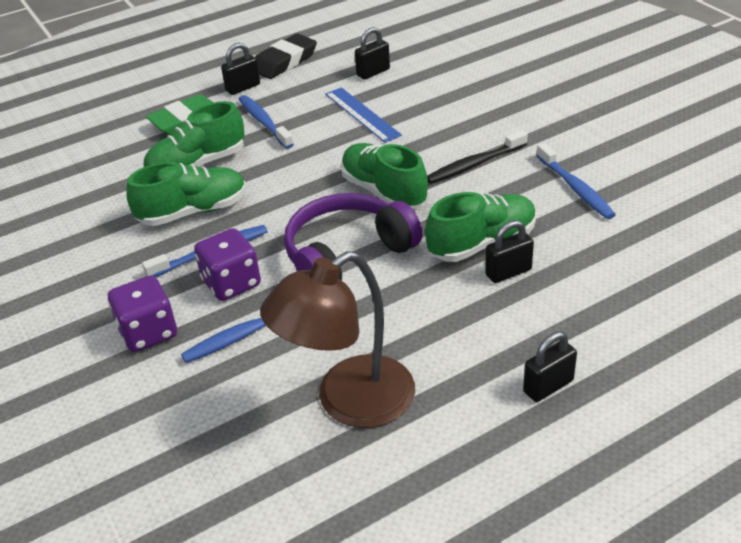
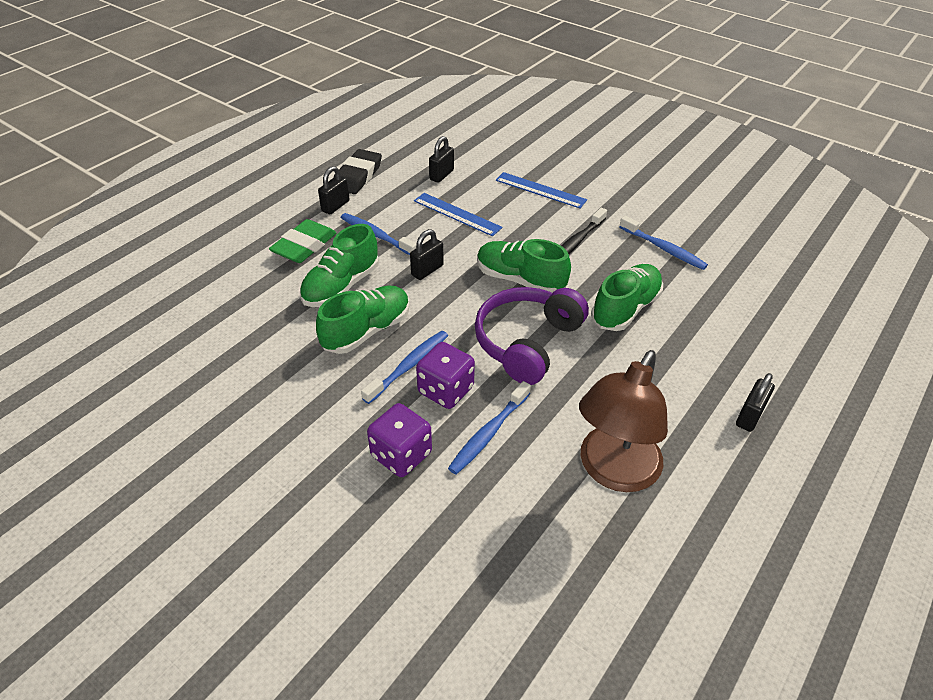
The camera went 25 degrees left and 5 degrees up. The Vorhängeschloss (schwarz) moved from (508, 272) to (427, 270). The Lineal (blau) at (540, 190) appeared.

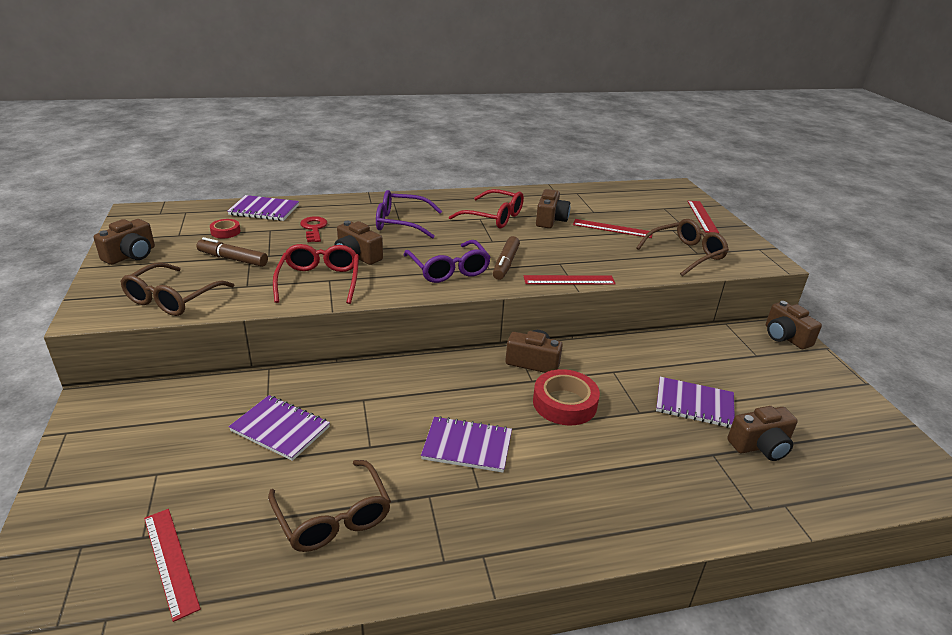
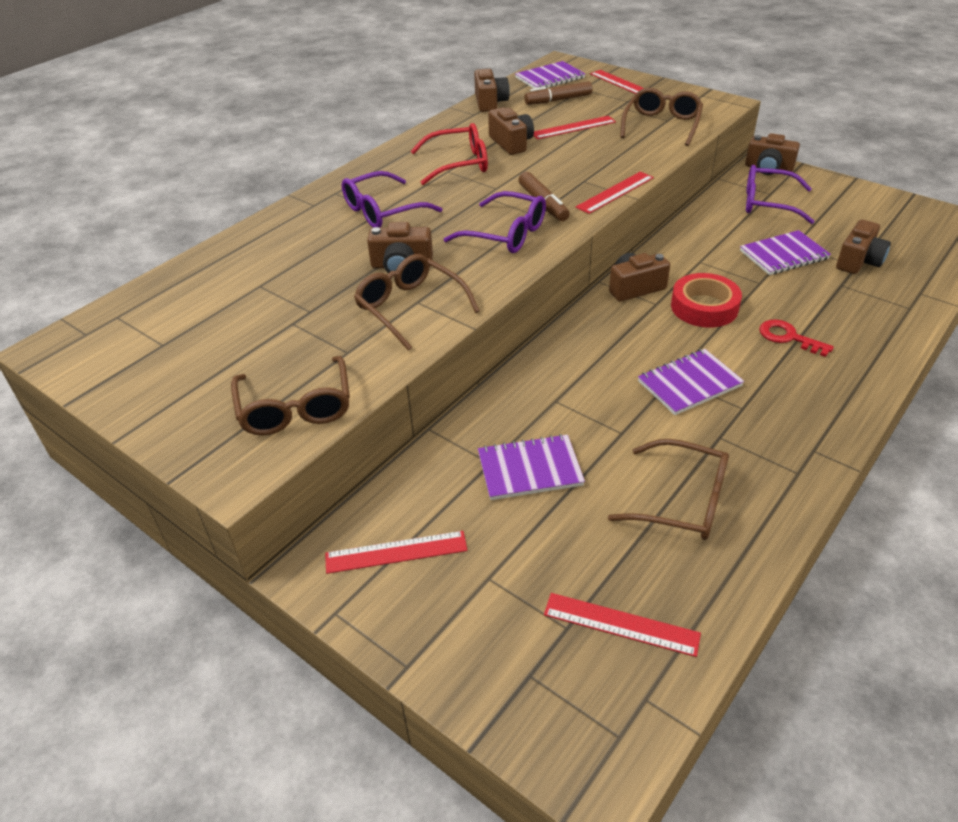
The camera went 35 degrees left and 10 degrees up. The Notizbuch (lila) moved from (264, 210) to (550, 78). The Schlüssel (rot) moved from (314, 228) to (788, 337). The Kamera (braun) moved from (131, 255) to (490, 102). The Klebeband (rot) at (225, 232) disappeared. The Filzstift (braun) moved from (233, 259) to (558, 100). The Brille (rot) at (319, 281) became the Brille (braun) at (410, 308). The Brille (lila) at (768, 203) appeared. The Lineal (rot) at (396, 552) appeared.

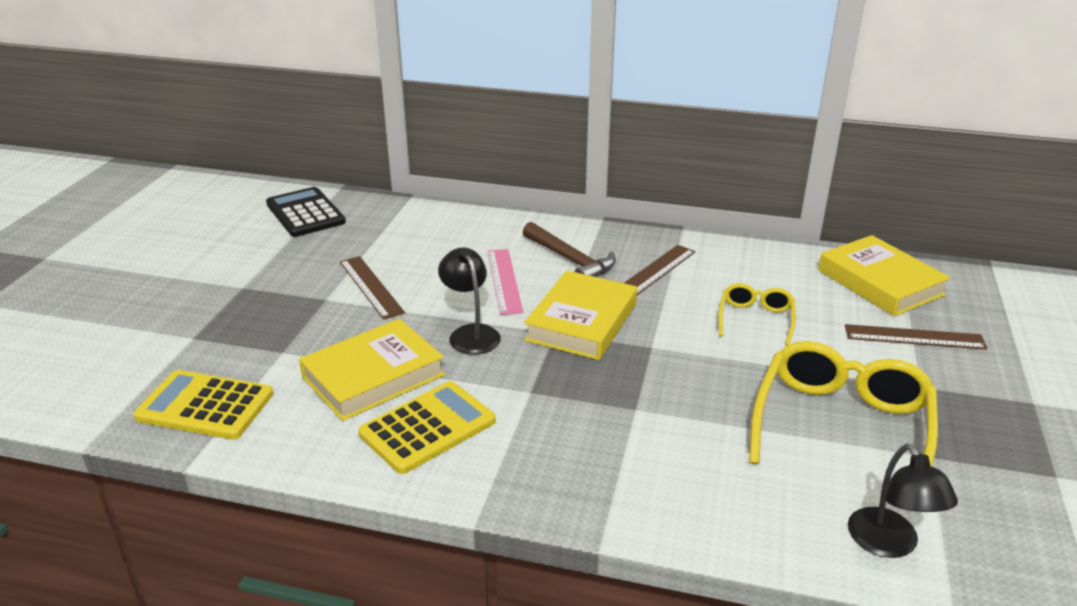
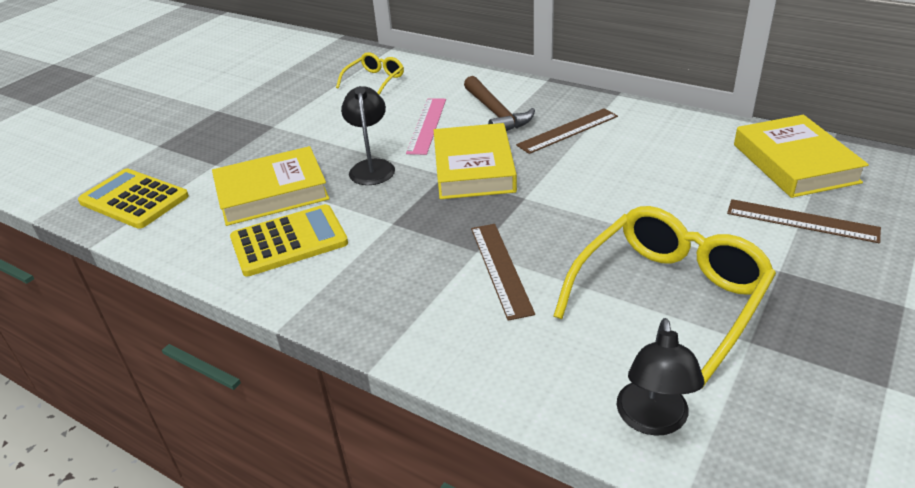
The camera went 20 degrees right and 5 degrees up. The Taschenrechner (schwarz) at (305, 213) disappeared. The Lineal (braun) moved from (371, 286) to (501, 269). The Buch (gelb) at (581, 322) turned 45 degrees counterclockwise. The Brille (gelb) moved from (755, 319) to (375, 80).

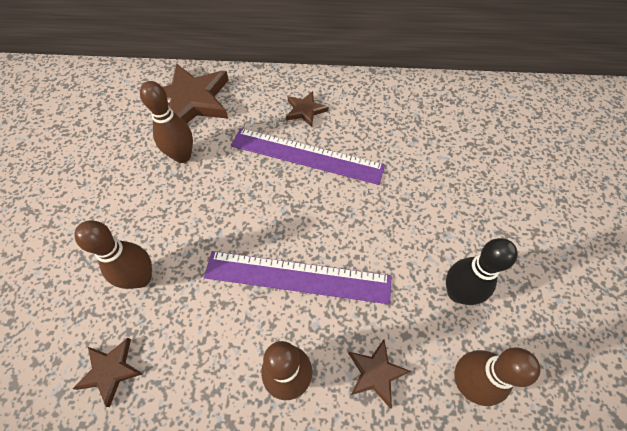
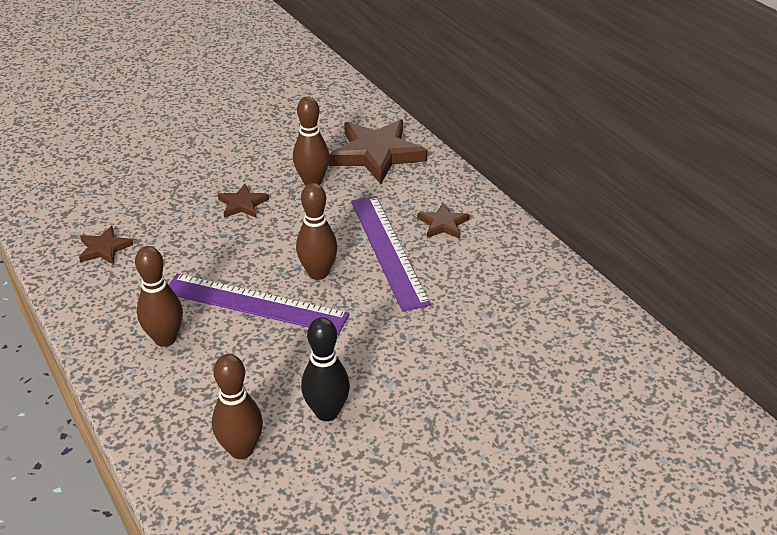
The camera went 55 degrees right and 20 degrees down. The Bowlingkegel (braun) moved from (141, 278) to (318, 273). The Lineal (lila) at (297, 277) turned 45 degrees counterclockwise. The Stern (braun) moved from (376, 373) to (242, 204).

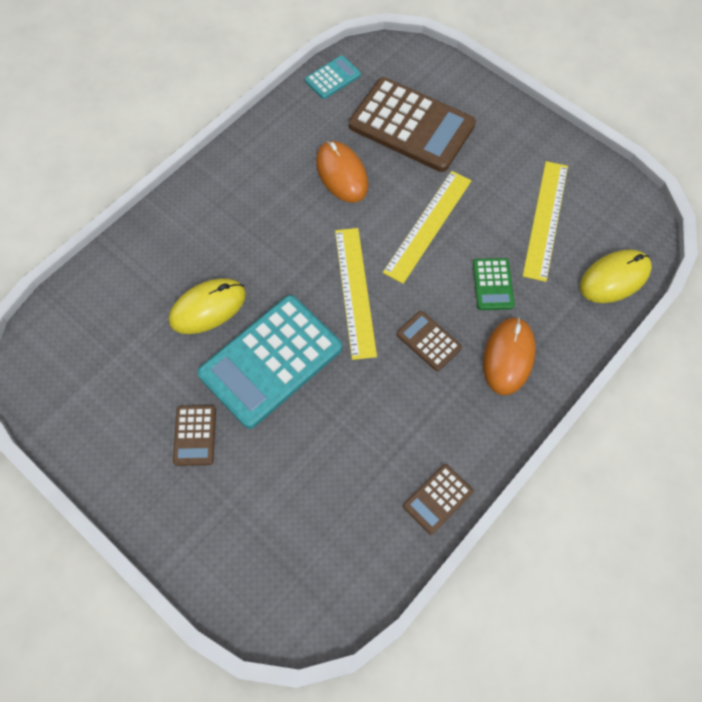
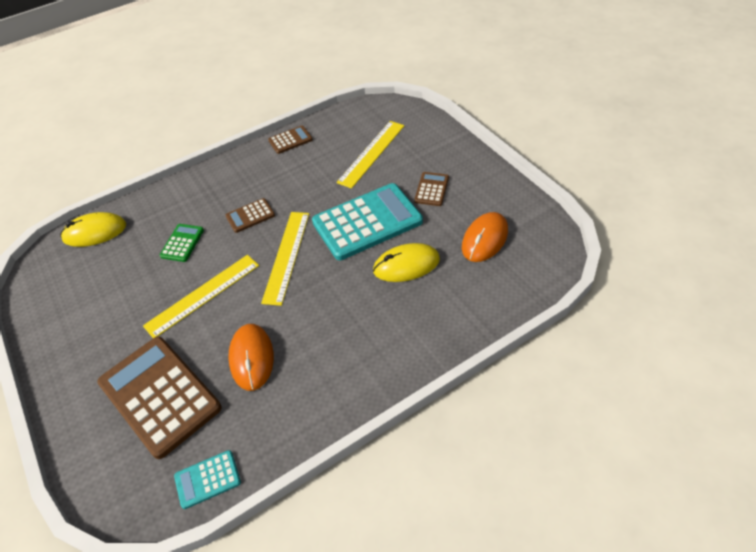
The camera went 160 degrees left and 15 degrees down. The Lineal (gelb) moved from (545, 219) to (371, 153). The Taschenrechner (braun) at (428, 341) turned 90 degrees clockwise. The Computermaus (orange) moved from (508, 357) to (485, 239).

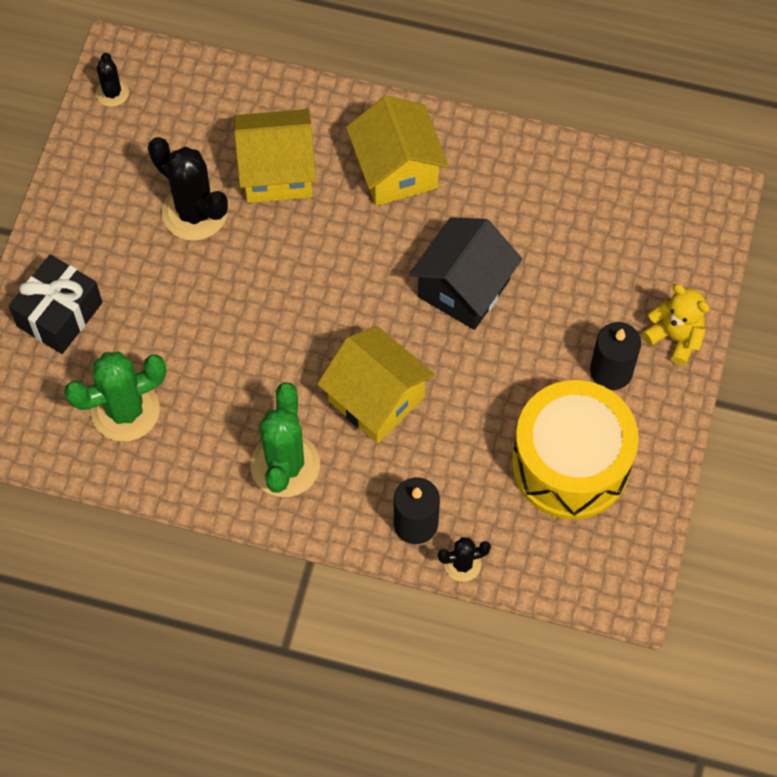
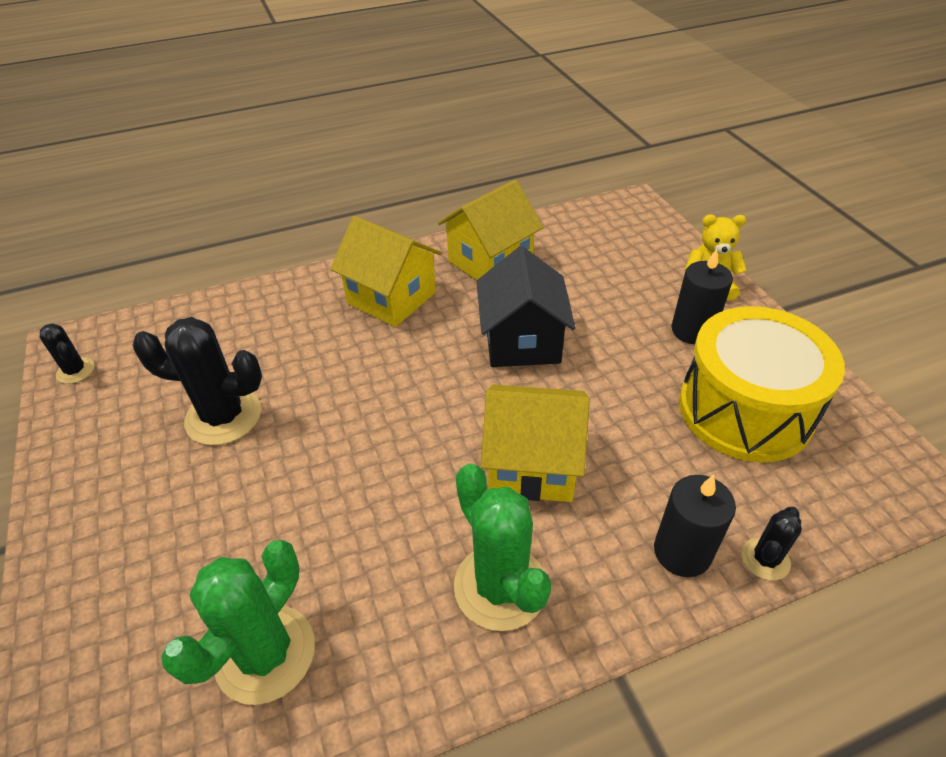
The camera went 35 degrees left and 20 degrees down. The Haus (gelb) moved from (277, 172) to (490, 262). The Geschenk (schwarz) at (59, 314) disappeared.

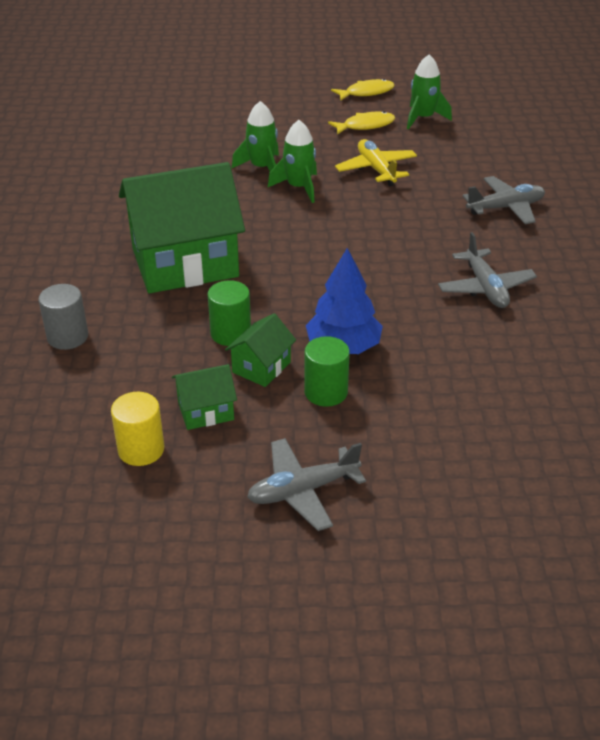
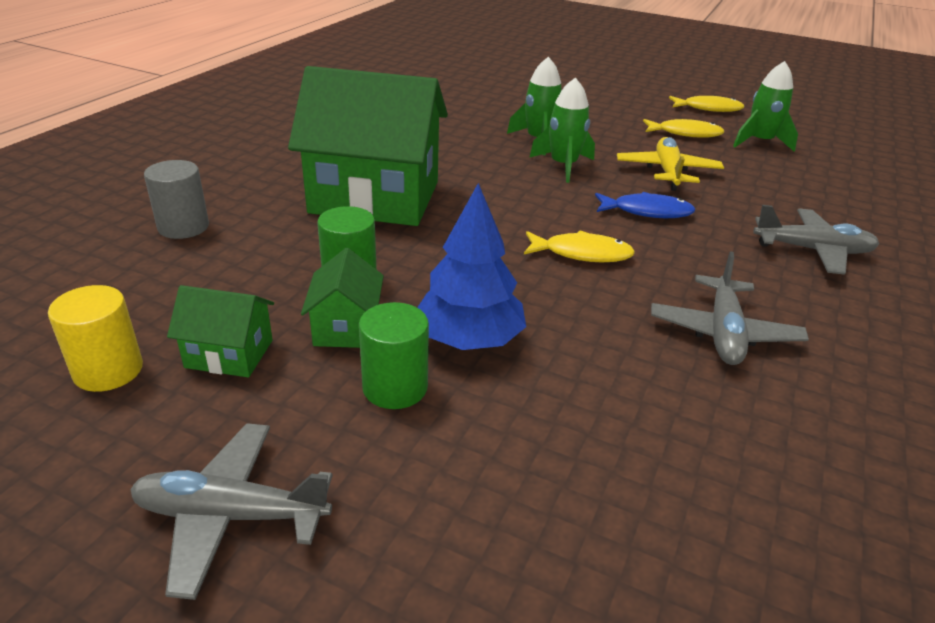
The camera went 25 degrees right and 5 degrees down. The Haus (grün) at (261, 367) turned 60 degrees counterclockwise. The Fisch (blau) at (647, 211) appeared. The Fisch (gelb) at (582, 253) appeared.

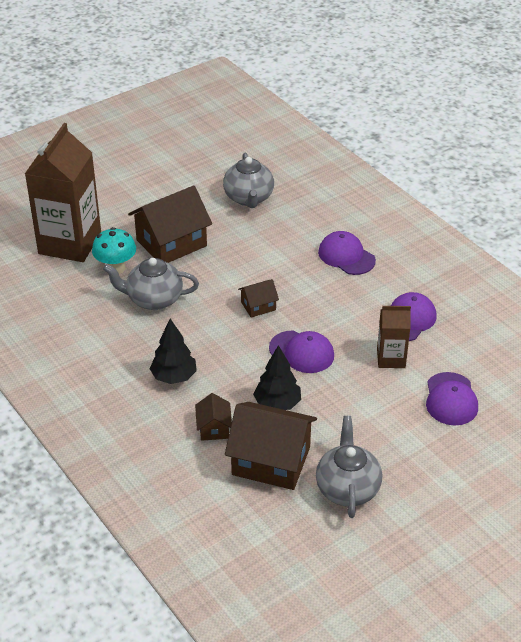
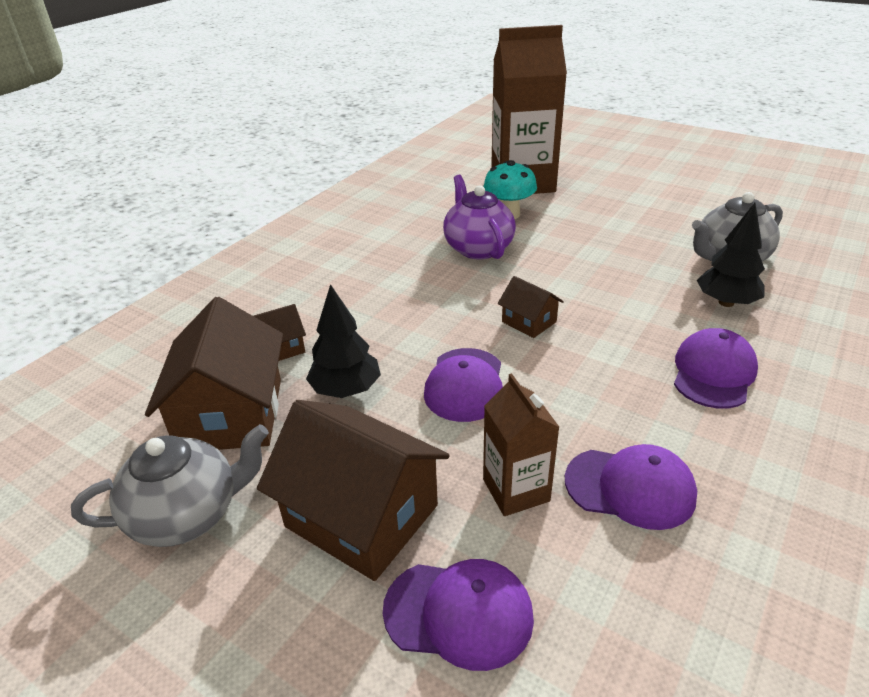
The camera went 70 degrees right and 5 degrees down. The Haus (braun) moved from (171, 243) to (362, 516). The Teekanne (grau) at (153, 299) became the Teekanne (lila) at (478, 248). The Baum (schwarz) moved from (174, 377) to (726, 302). The Kappe (lila) at (451, 399) turned 150 degrees counterclockwise.

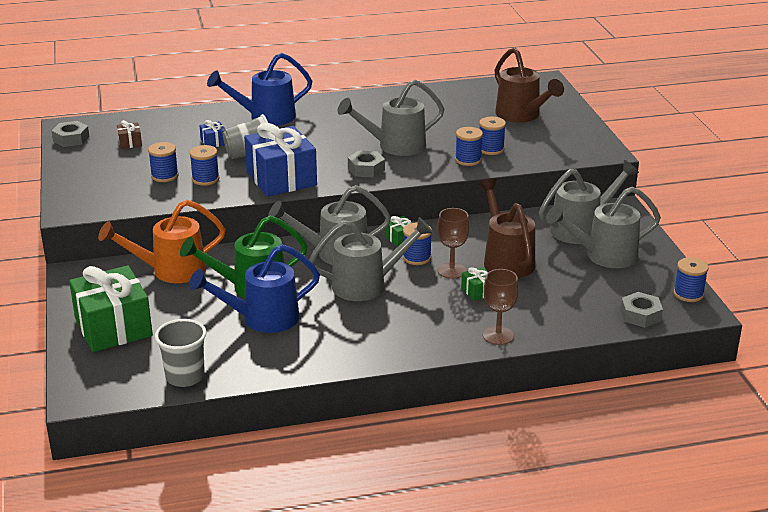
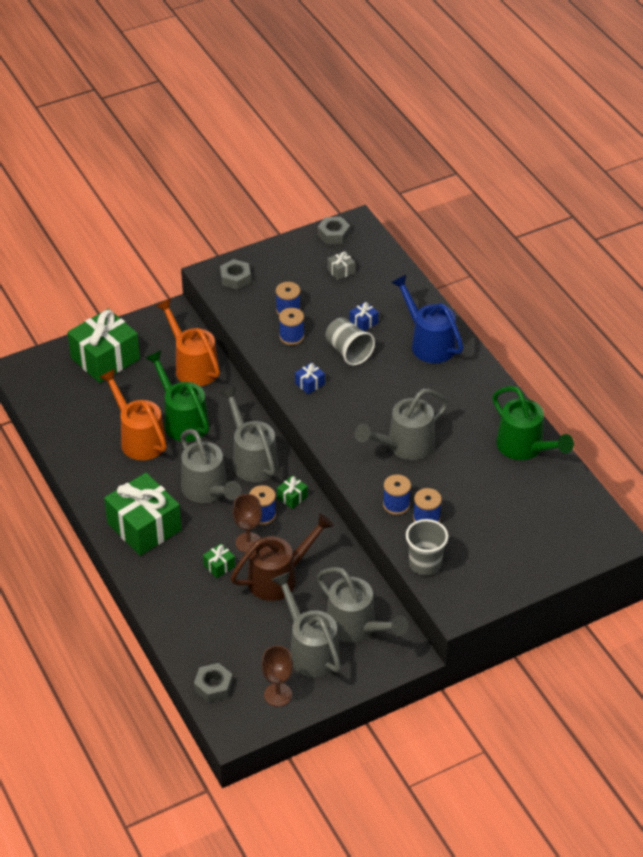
The camera went 75 degrees right and 15 degrees up. The Gießkanne (braun) at (522, 116) disappeared. The Gießkanne (grau) at (394, 146) turned 90 degrees counterclockwise. The Geschenk (braun) at (130, 142) became the Geschenk (grau) at (341, 271). The Geschenk (blau) at (281, 179) changed to 0.41 times the size. The Sechskantmutter (grau) moved from (366, 169) to (235, 278). The Gießkanne (blau) at (262, 319) became the Gießkanne (orange) at (139, 438). The Garnrolle (blau) at (688, 294) disappeared. The Kelch (braun) moved from (498, 335) to (278, 695). The Becher (grau) moved from (185, 377) to (425, 564). The Gießkanne (grün) at (525, 448) appeared. The Geschenk (grün) at (144, 526) appeared.

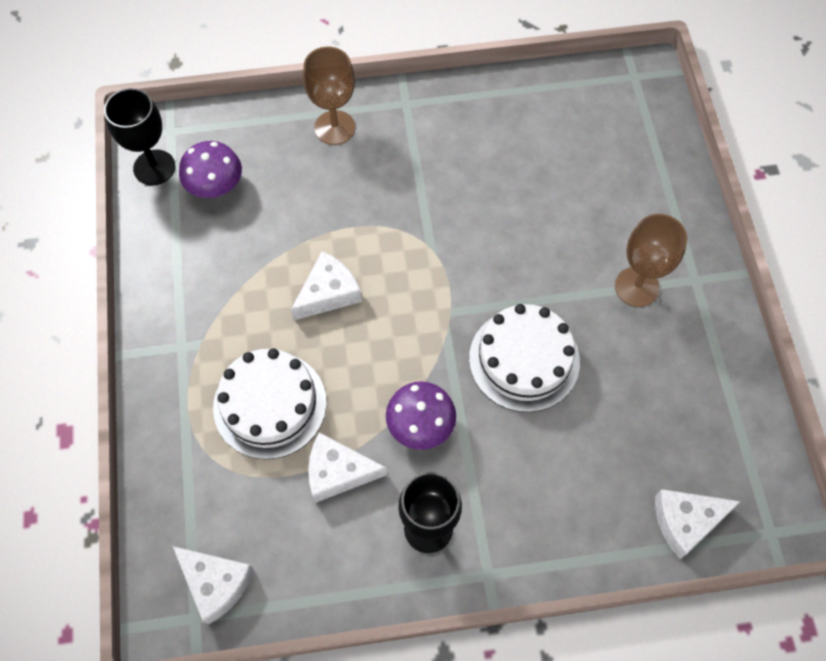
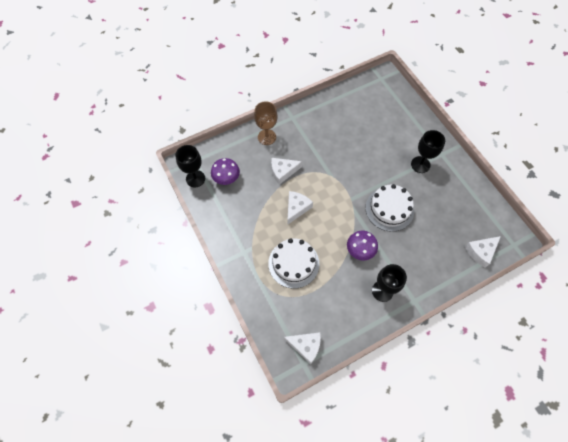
The camera went 20 degrees left and 0 degrees up. The Kelch (braun) at (637, 287) became the Kelch (schwarz) at (420, 164). The Käse (weiß) moved from (338, 472) to (283, 172).

